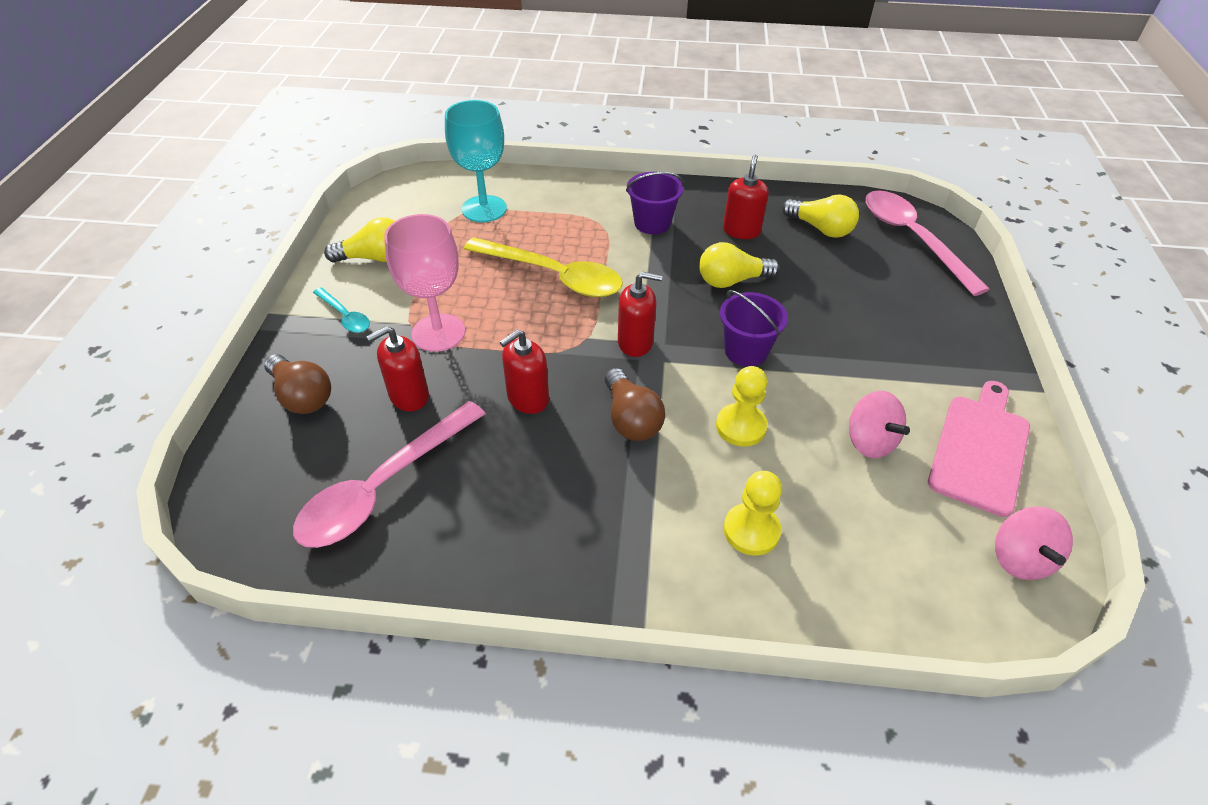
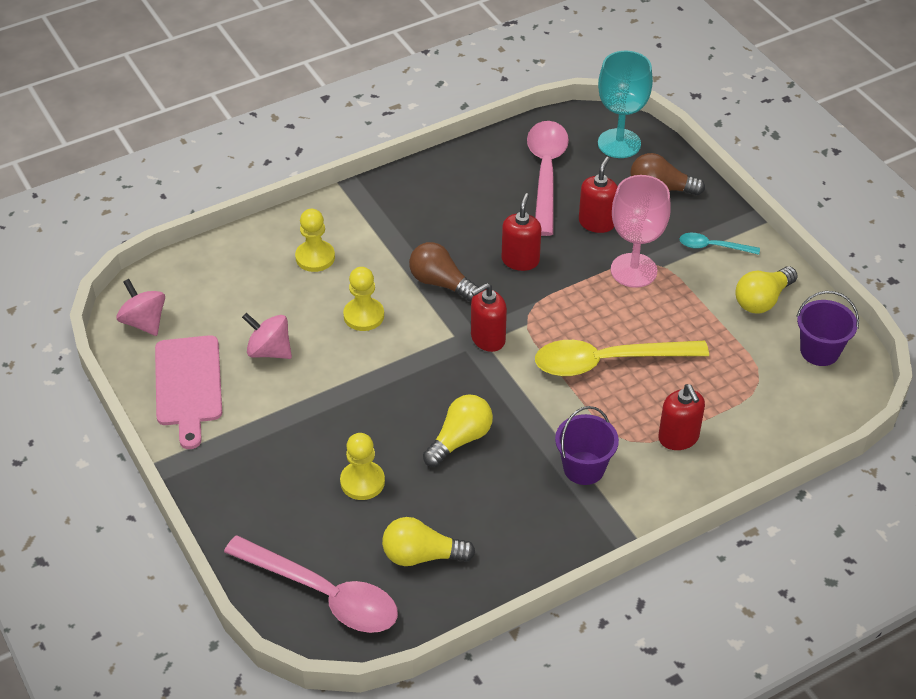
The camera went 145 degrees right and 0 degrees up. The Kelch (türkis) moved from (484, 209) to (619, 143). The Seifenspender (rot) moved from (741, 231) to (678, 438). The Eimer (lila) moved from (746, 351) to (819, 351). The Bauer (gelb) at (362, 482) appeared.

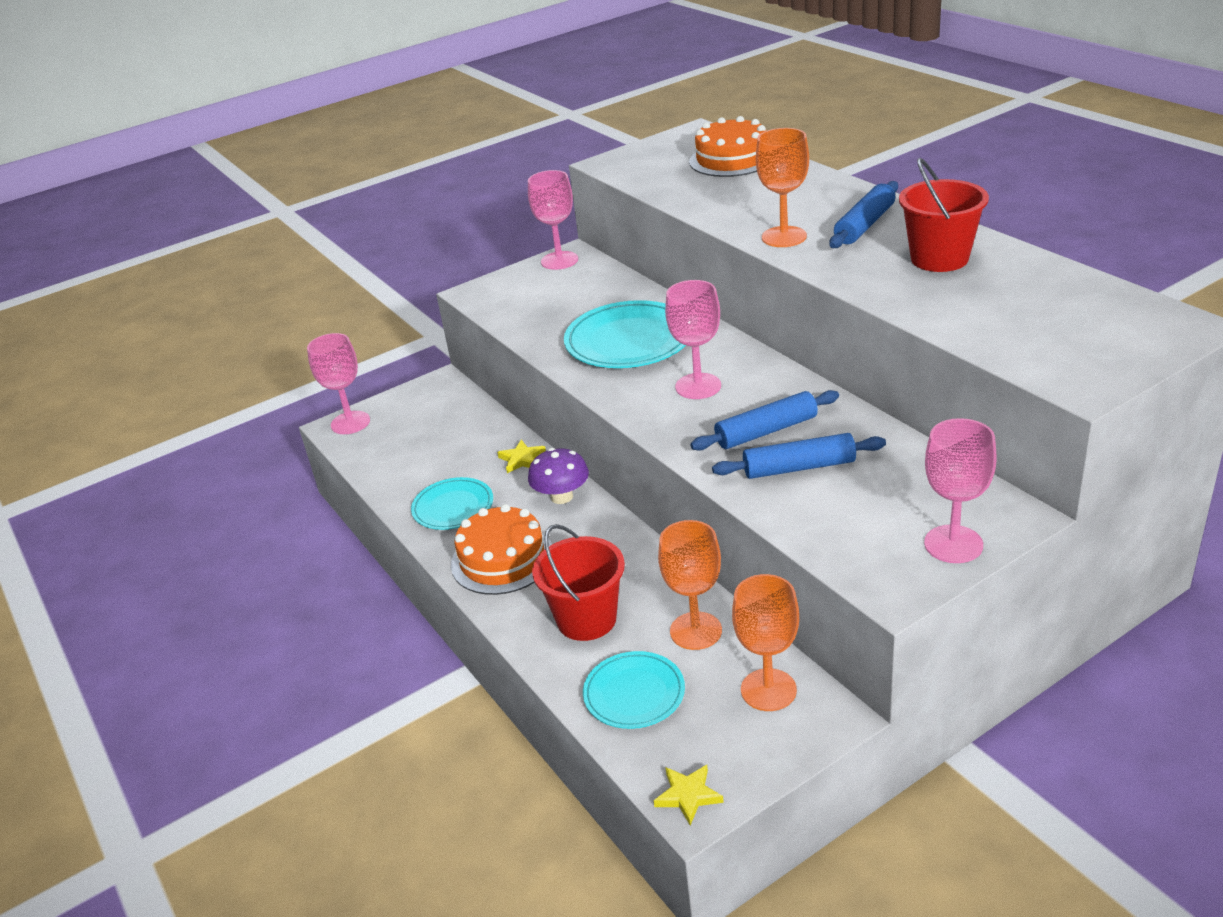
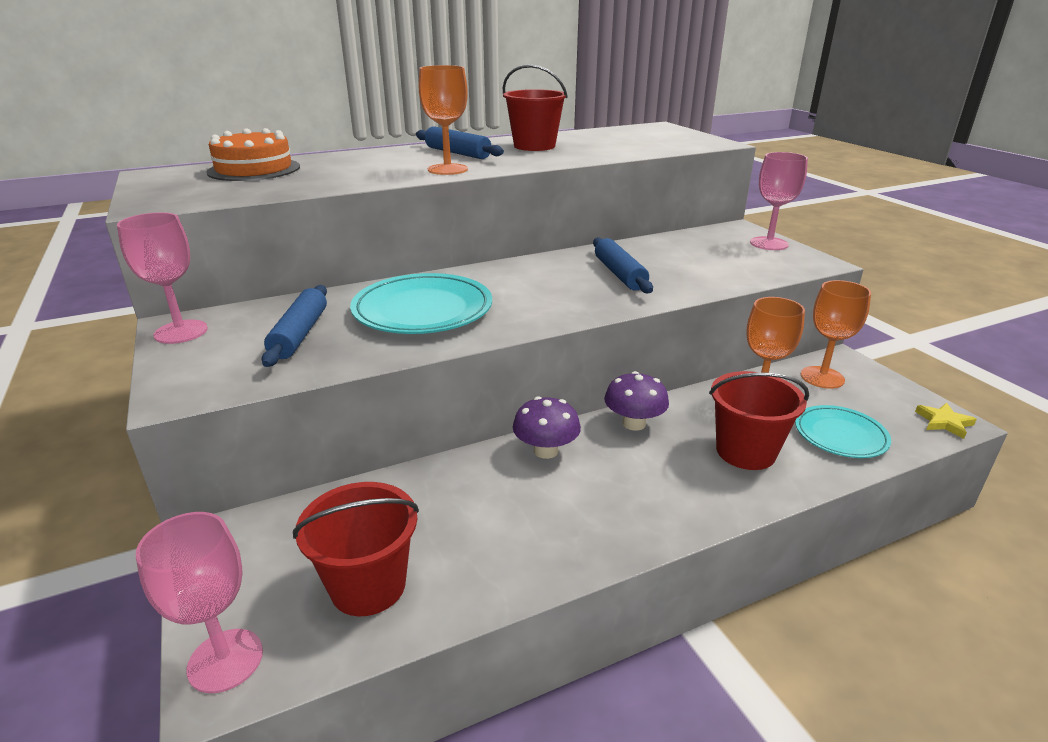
The camera went 85 degrees left and 5 degrees down. The Kelch (rosa) at (698, 386) disappeared. The Nudelholz (blau) moved from (799, 467) to (299, 334). The Stern (gelb) at (522, 459) disappeared. The Teller (türkis) at (453, 507) disappeared. The Kuchen (orange) at (502, 559) disappeared. The Pilz (lila) at (634, 423) appeared. The Eimer (rot) at (368, 586) appeared.

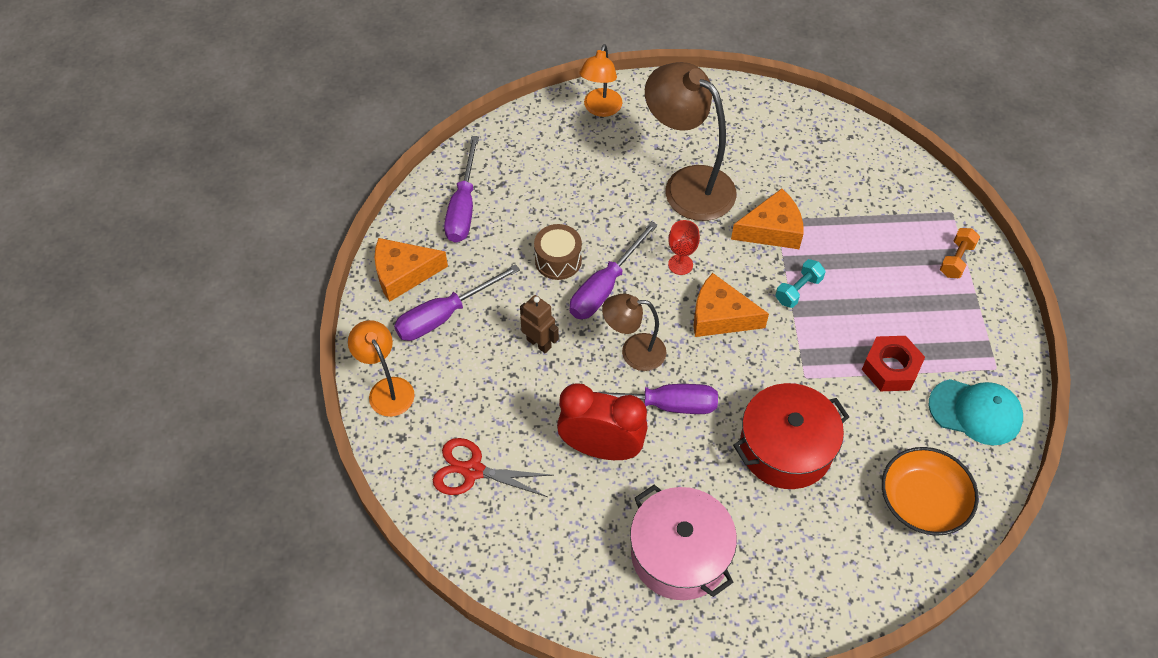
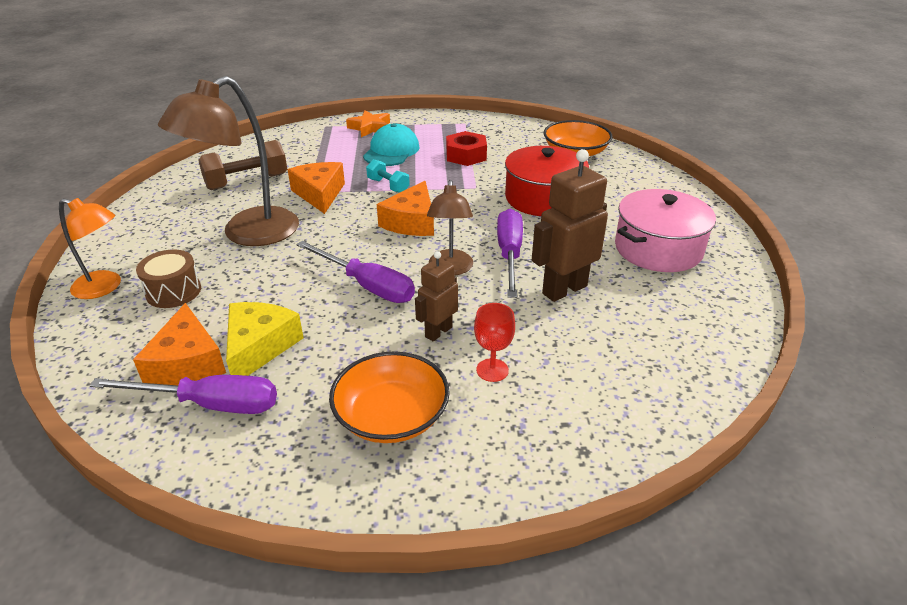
The camera went 90 degrees left and 20 degrees down. The Kelch (rot) moved from (680, 264) to (492, 370). The Trommel (braun) moved from (558, 260) to (173, 291). The Hantel (orange) at (956, 260) was replaced by the Stern (orange) at (370, 128). The Käse (orange) moved from (403, 274) to (187, 362). The Schraubenzieher (lila) at (444, 315) was replaced by the Schüssel (orange) at (391, 416). The Lampe (orange) at (387, 389) disappeared. The Kappe (türkis) moved from (975, 412) to (391, 151). The Wecker (rot) at (601, 448) was replaced by the Roboter (braun) at (564, 289). The Schere (rot) at (473, 471) disappeared. The Hantel (braun) at (247, 182) appeared. The Käse (gelb) at (259, 347) appeared.

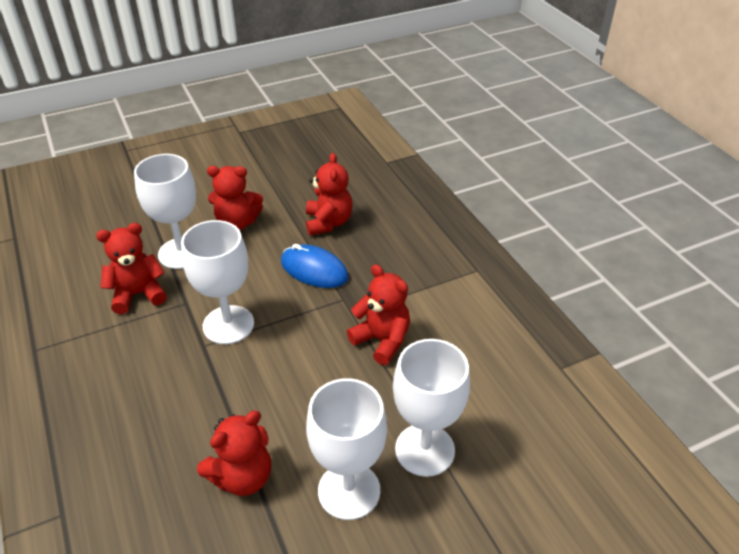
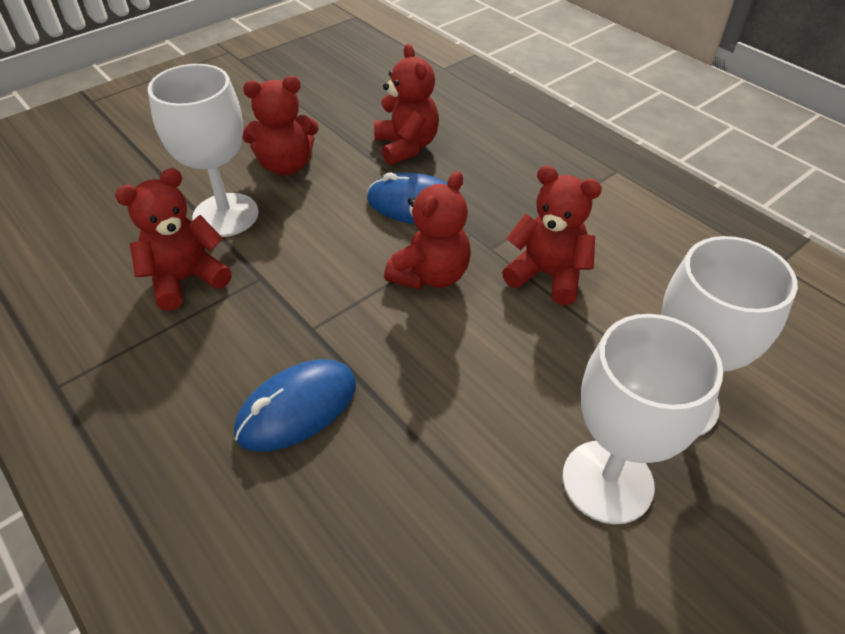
The camera went 15 degrees left and 5 degrees up. The Kelch (weiß) at (228, 325) disappeared. The Teddybär (rot) moved from (242, 477) to (430, 275). The Computermaus (blau) at (297, 408) appeared.

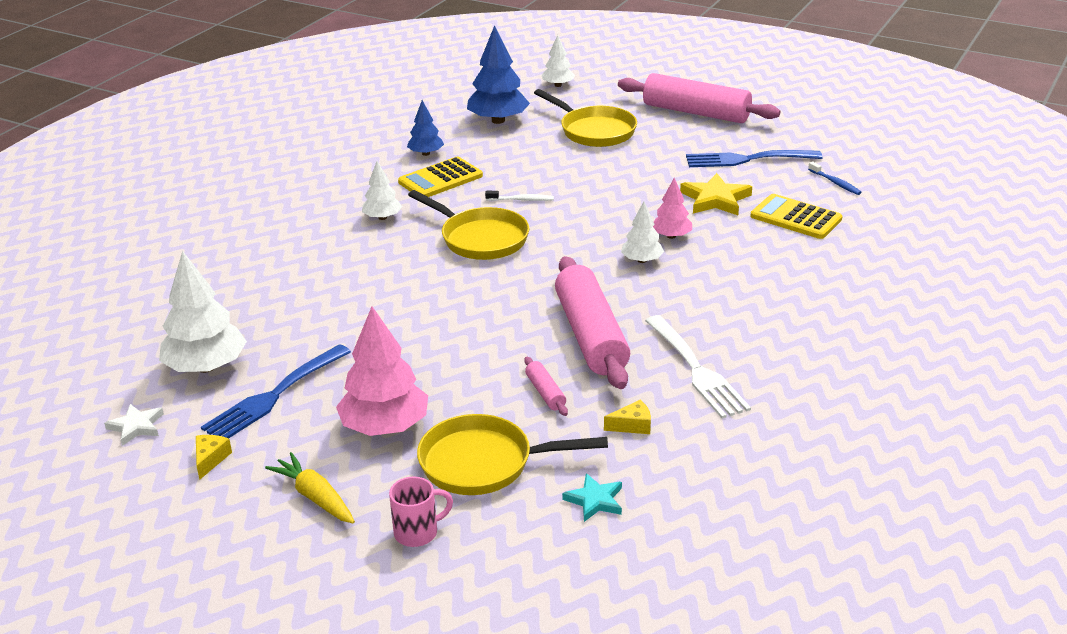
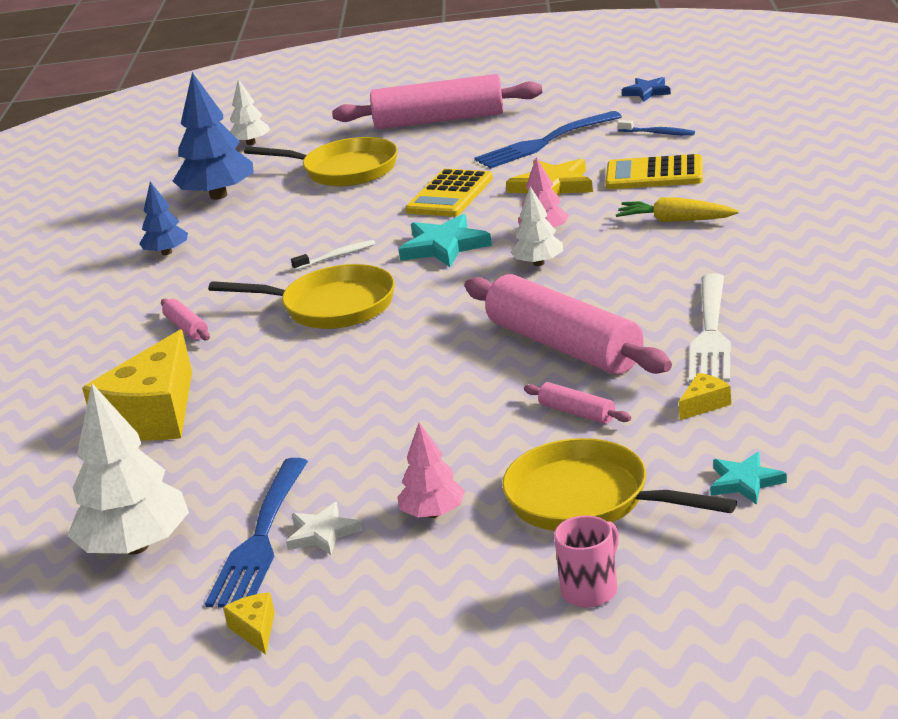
The camera went 25 degrees left and 5 degrees down. The Taschenrechner (gelb) moved from (440, 179) to (450, 195). The Baum (weiß) at (382, 217) was replaced by the Nudelholz (rosa) at (186, 328). The Baum (rosa) at (385, 427) changed to 0.56 times the size. The Gabel (weiß) at (696, 370) turned 60 degrees clockwise. The Stern (weiß) moved from (136, 426) to (322, 533). The Pfanne (gelb) at (484, 463) turned 60 degrees clockwise. The Karotte (gelb) moved from (315, 497) to (676, 220). The Stern (blau) at (647, 92) appeared. The Stern (türkis) at (444, 246) appeared. The Käse (gelb) at (154, 415) appeared.

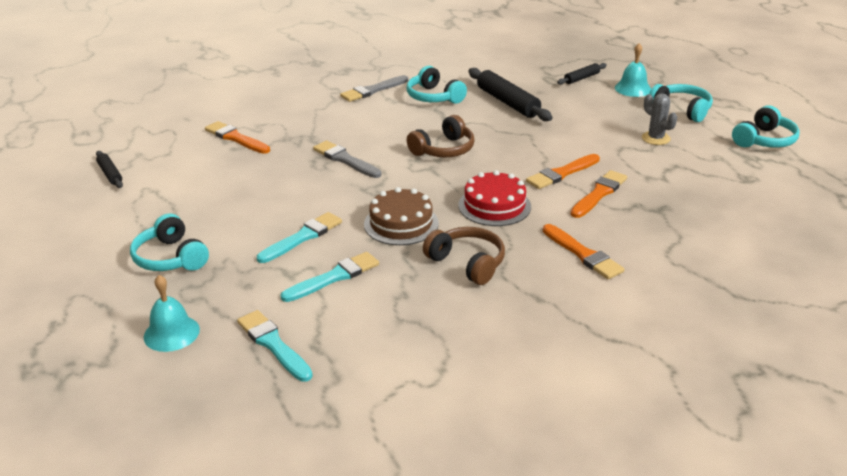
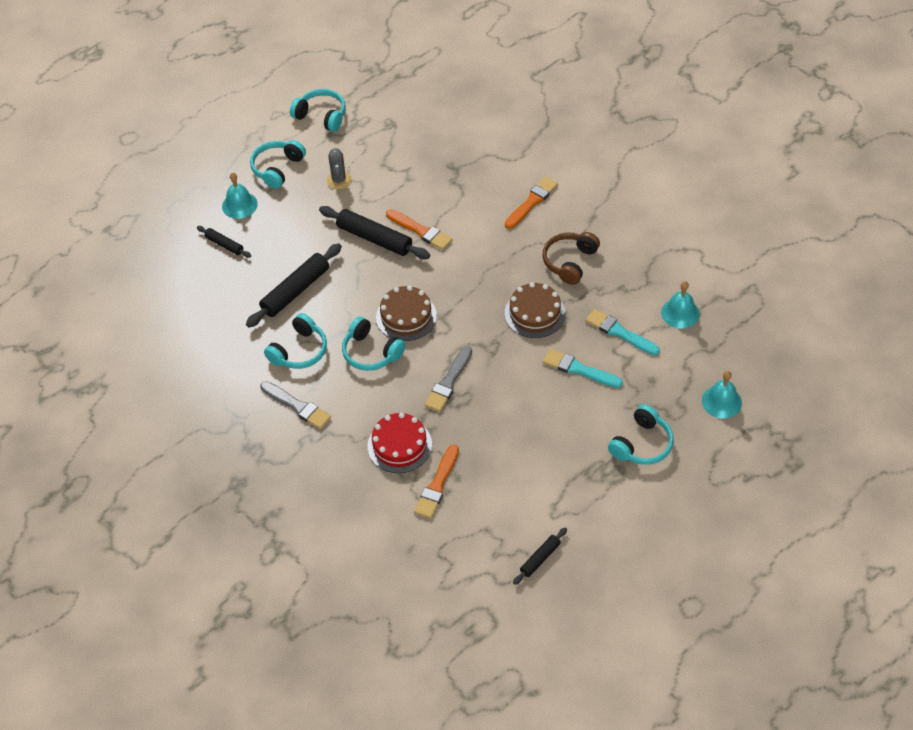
The camera went 105 degrees left and 20 degrees up. The Kaktus (grau) at (655, 138) turned 45 degrees counterclockwise. The Kopfhörer (braun) at (443, 150) was replaced by the Kuchen (braun) at (406, 316). The Kuchen (rot) moved from (494, 206) to (399, 445). The Pinsel (orange) at (599, 193) disappeared. The Pinsel (türkis) at (273, 344) disappeared. The Nudelholz (schwarz) at (374, 238) appeared. The Glocke (türkis) at (680, 313) appeared. The Kopfhörer (türkis) at (371, 352) appeared.

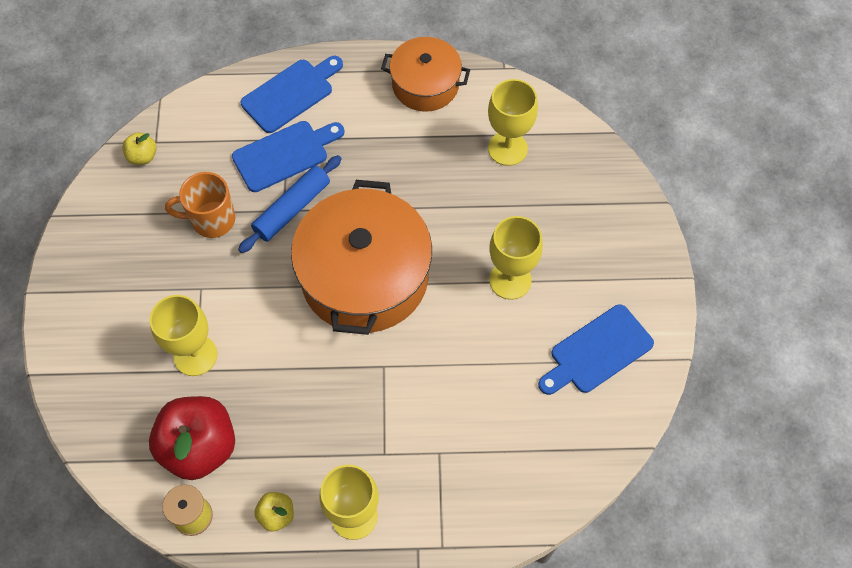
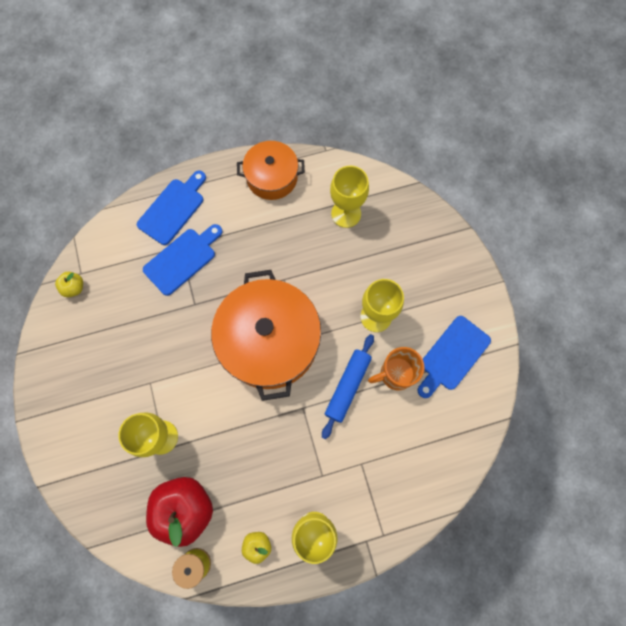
The camera went 15 degrees left and 10 degrees up. The Nudelholz (blau) moved from (292, 209) to (347, 387). The Tasse (orange) moved from (211, 220) to (395, 374).

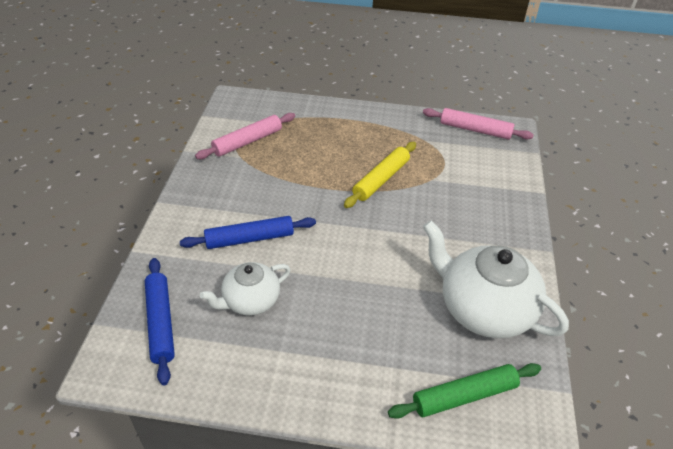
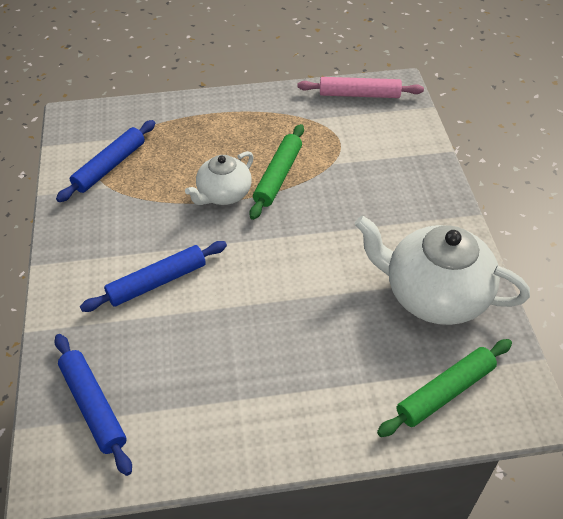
The camera went 15 degrees left and 5 degrees up. The Nudelholz (rosa) at (247, 142) became the Nudelholz (blau) at (110, 166). The Nudelholz (gelb) at (381, 179) became the Nudelholz (grün) at (278, 176). The Teekanne (weiß) moved from (250, 301) to (223, 194).

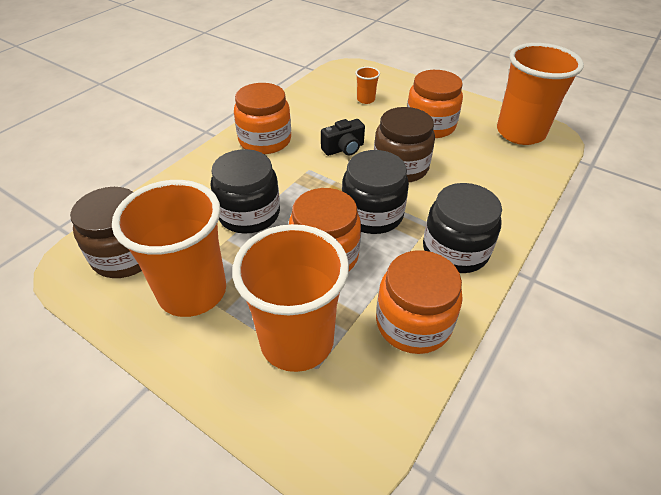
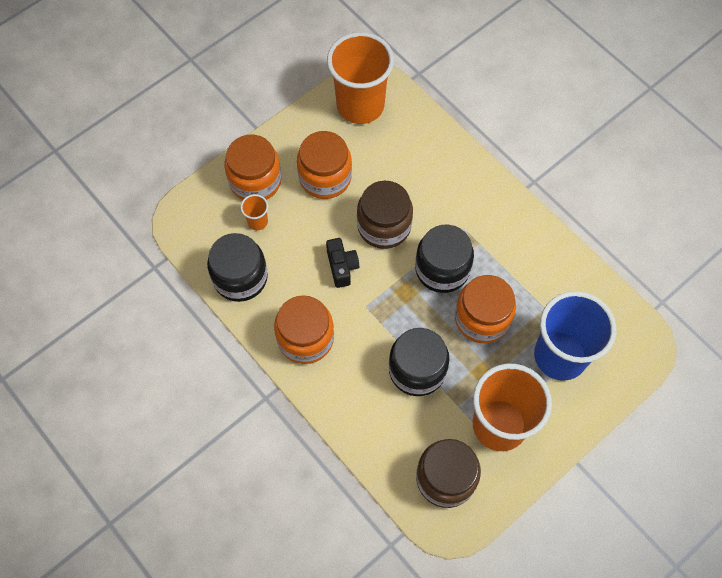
The camera went 75 degrees left and 20 degrees up. The Einmachglas (schwarz) moved from (455, 250) to (240, 277). The Becher (orange) at (297, 341) became the Becher (blau) at (560, 356). The Einmachglas (orange) moved from (413, 323) to (255, 181).

